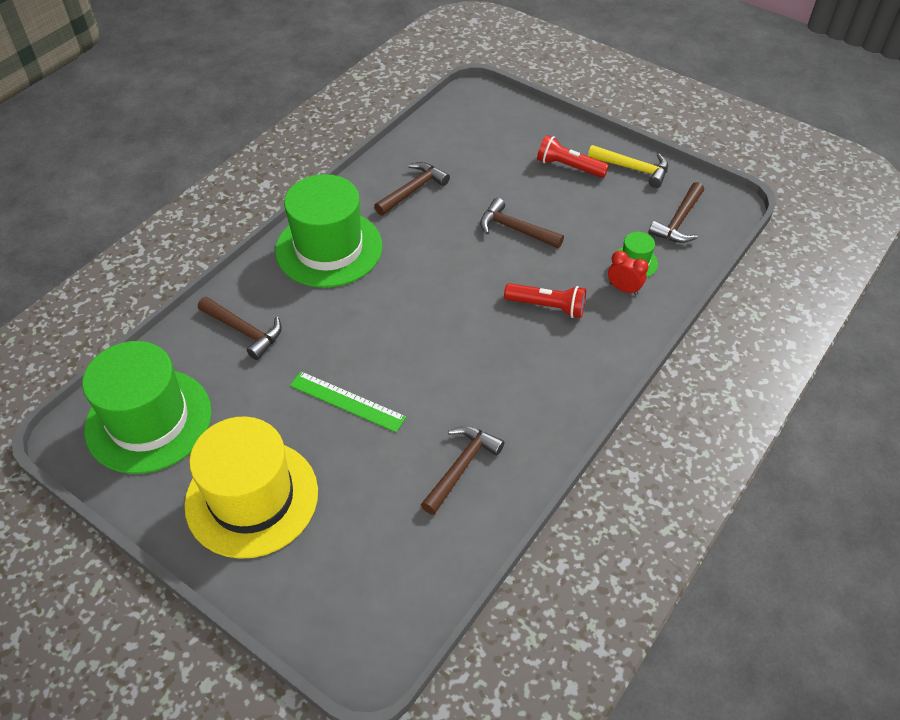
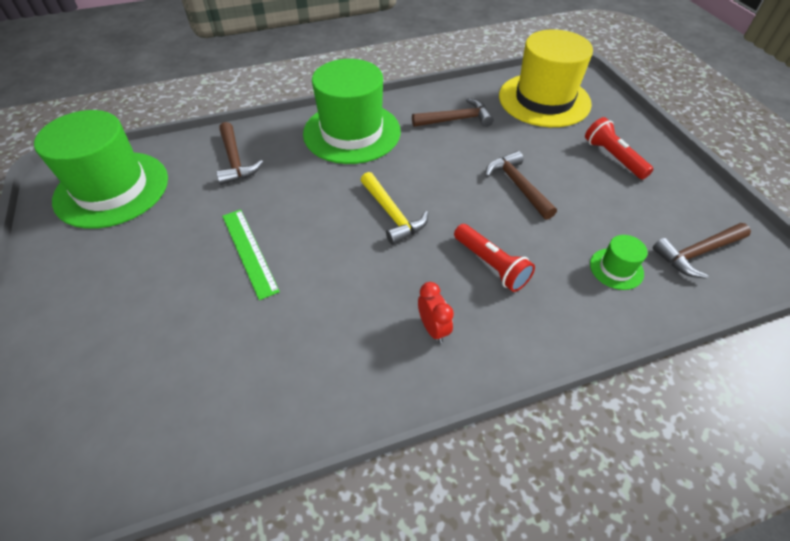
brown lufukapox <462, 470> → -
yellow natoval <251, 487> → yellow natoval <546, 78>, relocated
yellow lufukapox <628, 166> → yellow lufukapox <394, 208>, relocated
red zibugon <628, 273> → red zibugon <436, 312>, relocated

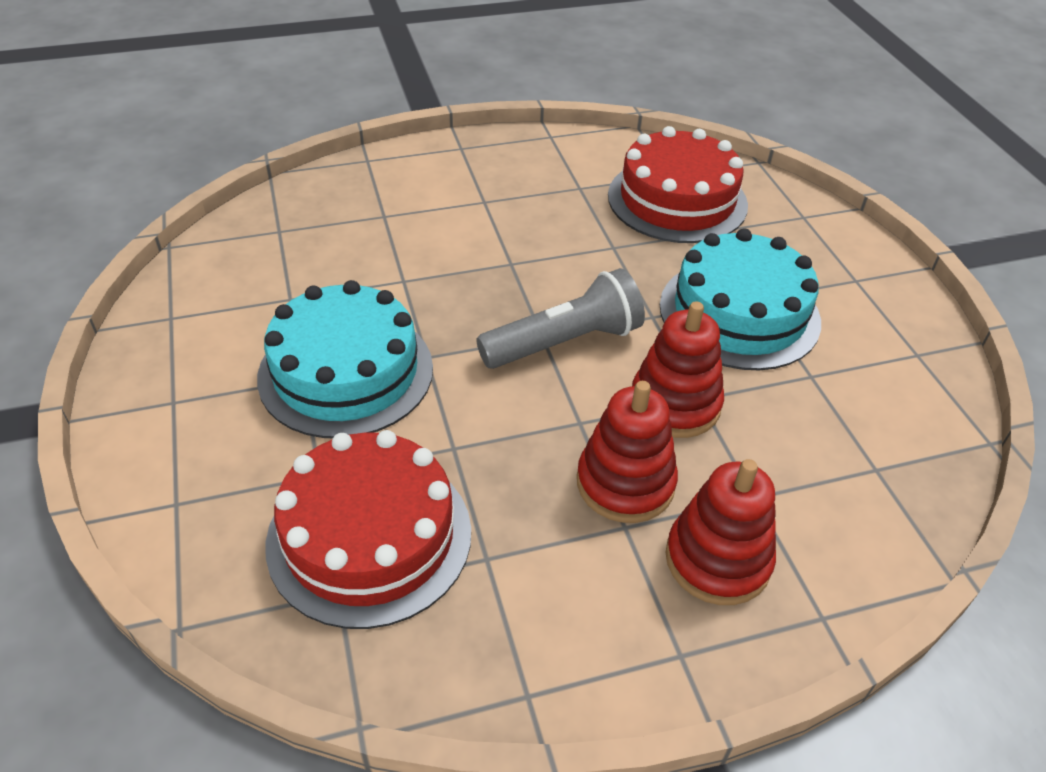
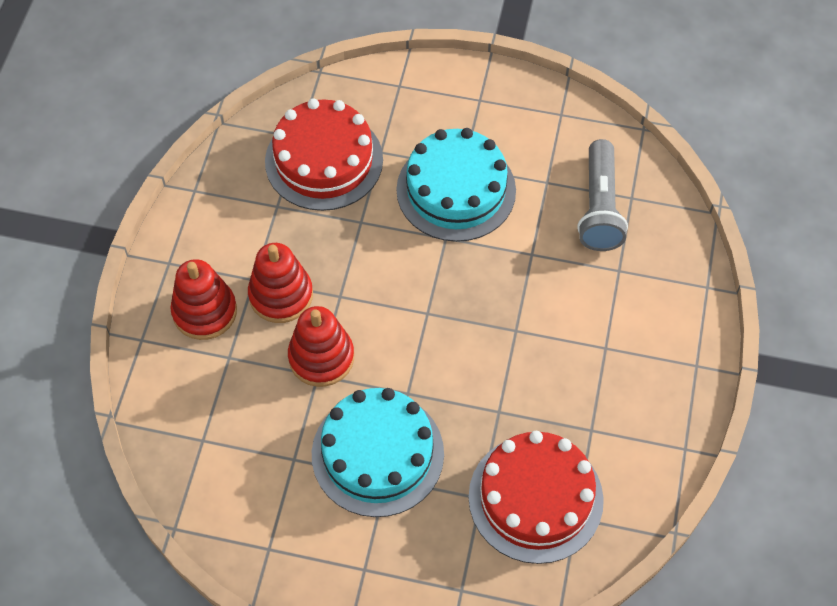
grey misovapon <560, 318> → grey misovapon <602, 195>, relocated

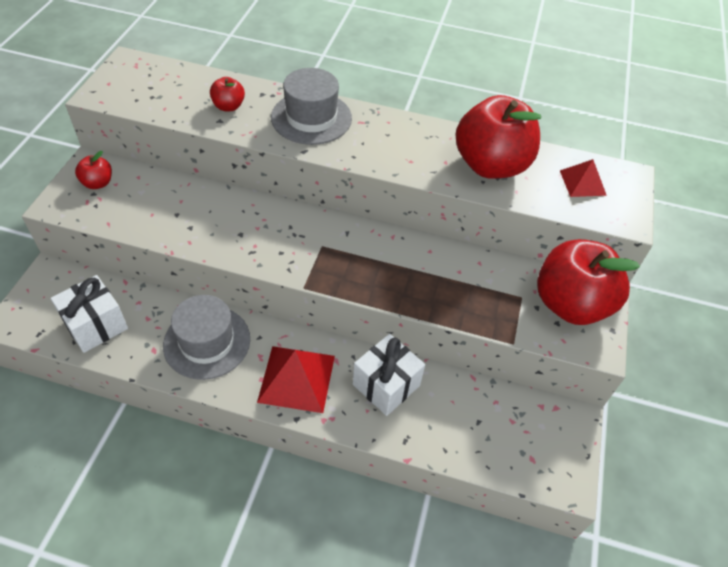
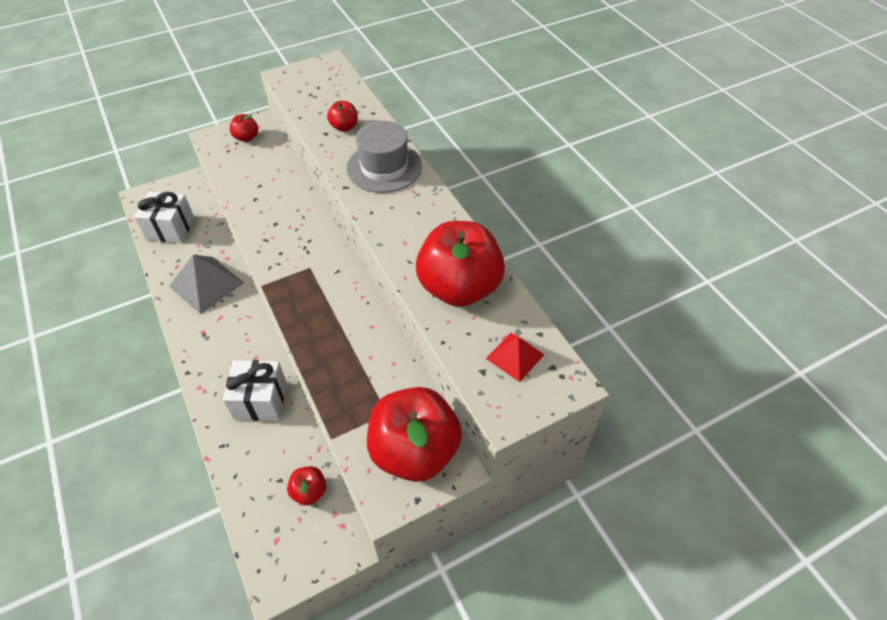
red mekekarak <296, 379> → -
- → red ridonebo <306, 485>
grey natoval <206, 337> → grey mekekarak <206, 284>

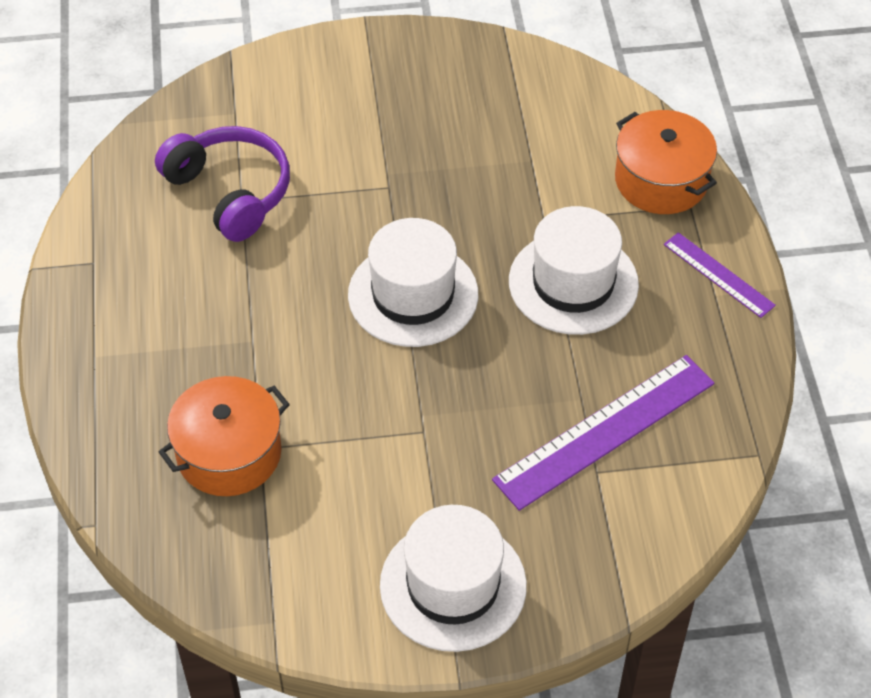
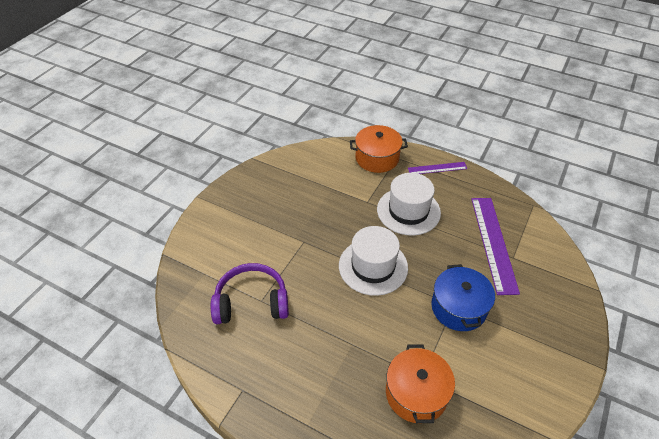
white natoval <453, 578> → -
- → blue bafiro <463, 297>

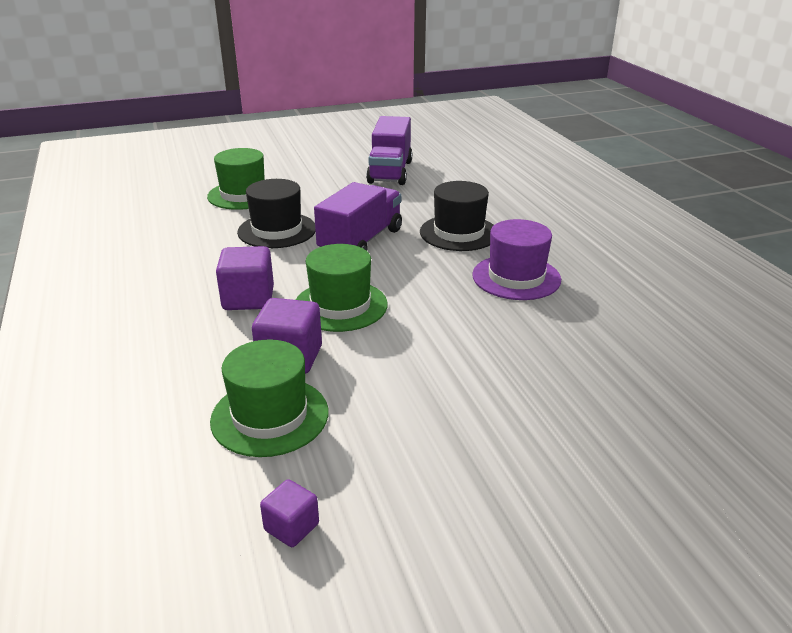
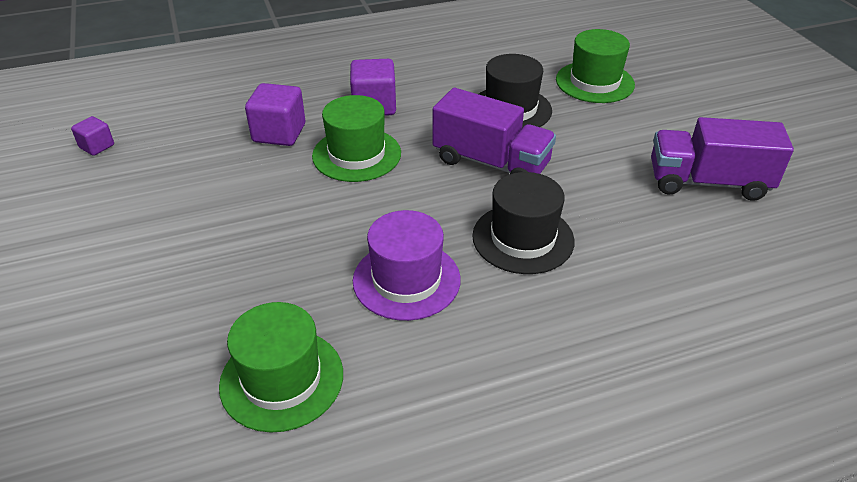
green natoval <269, 398> → green natoval <281, 367>, relocated

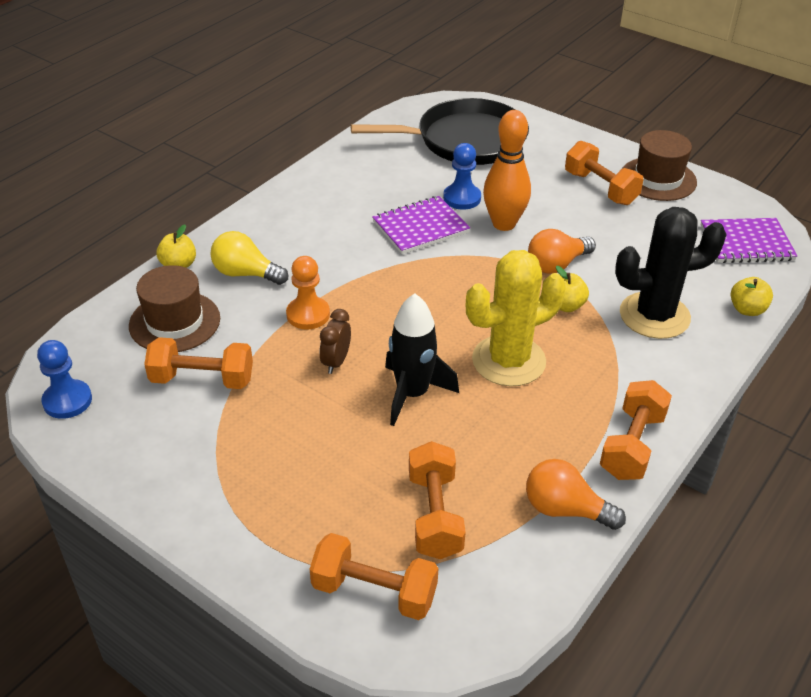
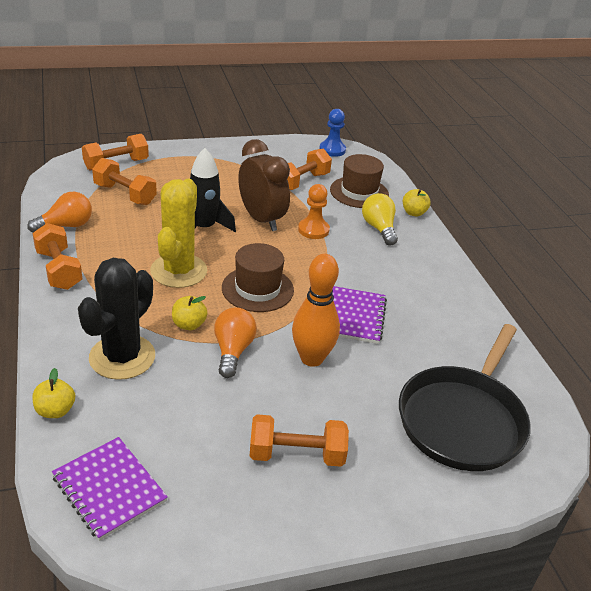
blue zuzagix <462, 176> → -
brown natoval <659, 165> → brown natoval <258, 277>, relocated
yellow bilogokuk <249, 258> → yellow bilogokuk <380, 219>, 75 degrees counterclockwise
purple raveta <748, 240> → purple raveta <110, 489>, 75 degrees counterclockwise
brown zibugon <335, 341> → brown zibugon <264, 185>, x2.02

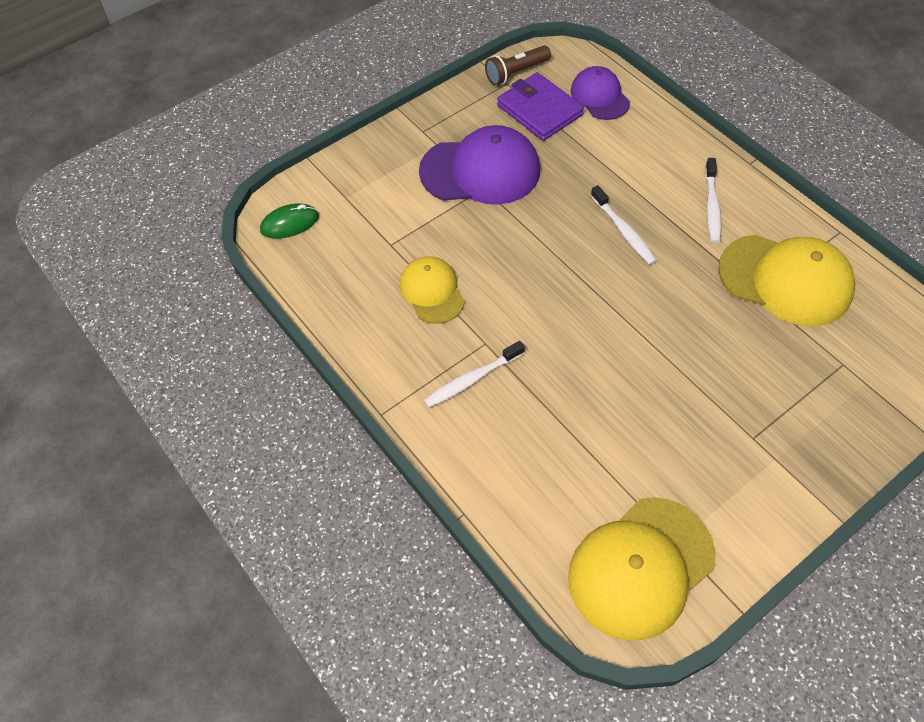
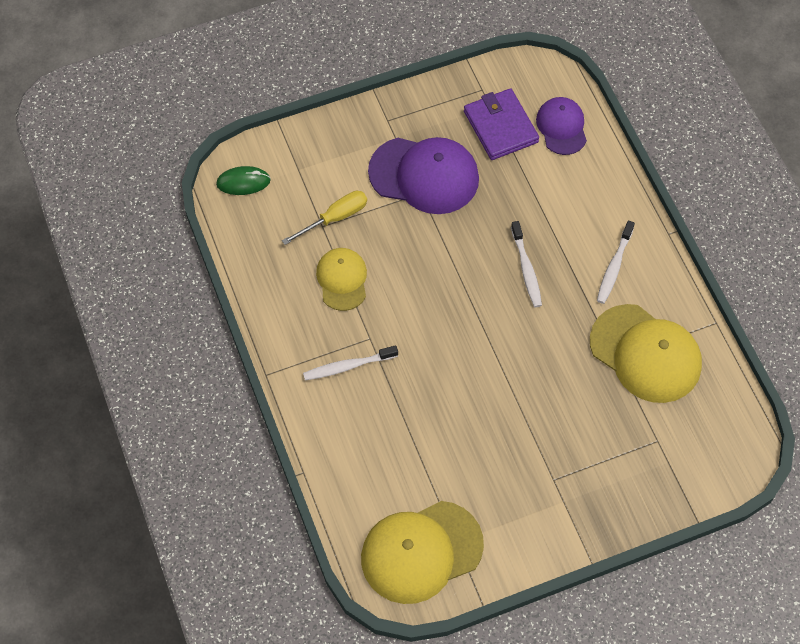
brown misovapon <518, 65> → -
- → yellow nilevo <324, 218>

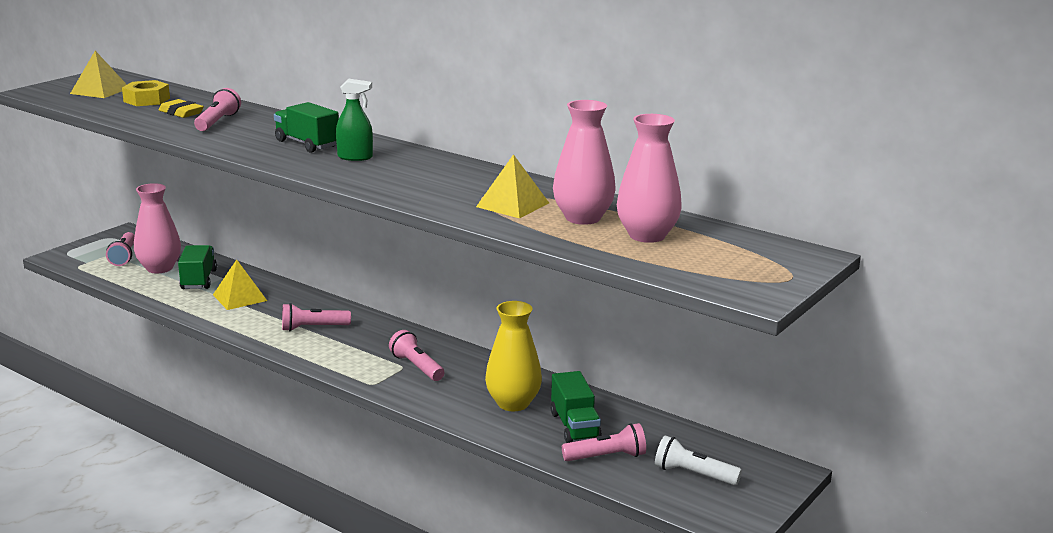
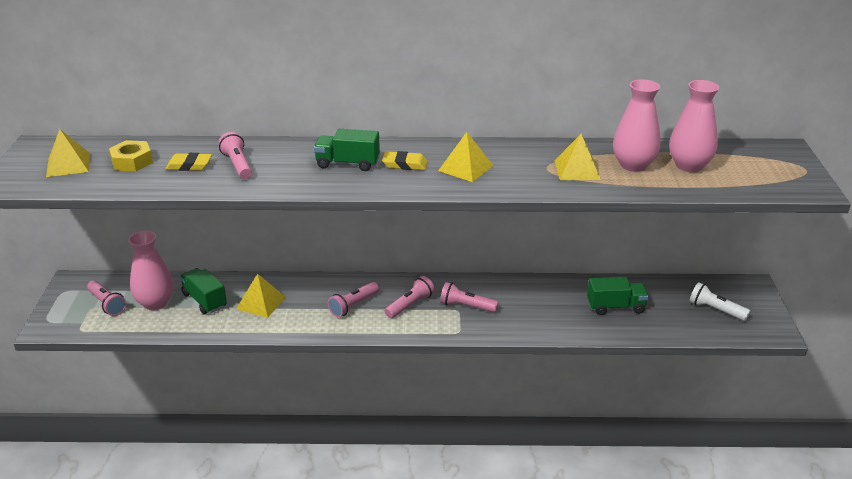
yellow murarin <513, 356> → -
- → yellow mekekarak <466, 157>
pink misovapon <604, 442> → pink misovapon <410, 297>, relocated
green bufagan <354, 119> → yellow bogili <405, 160>
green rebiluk <576, 407> → green rebiluk <618, 296>, 45 degrees counterclockwise
white misovapon <698, 460> → white misovapon <720, 301>, 45 degrees clockwise

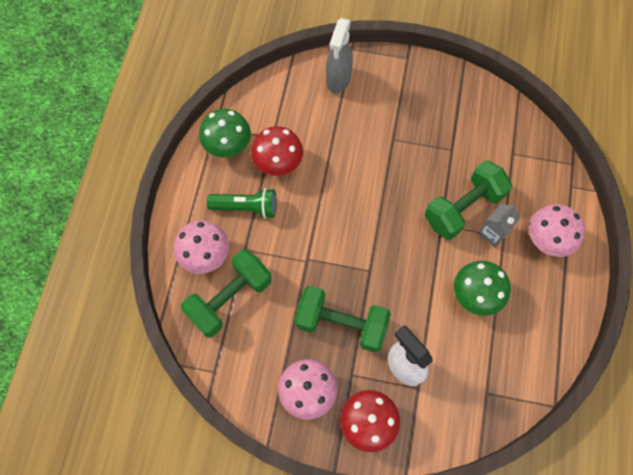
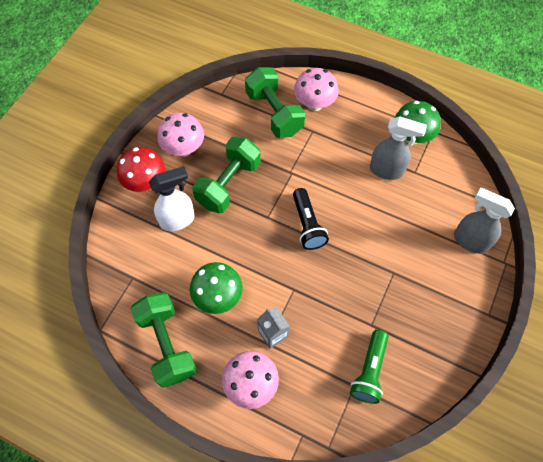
- → black misovapon <311, 219>
green misovapon <242, 203> → green misovapon <369, 367>, relocated
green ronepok <468, 200> → green ronepok <163, 340>, relocated
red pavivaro <277, 151> → grey bufagan <398, 148>

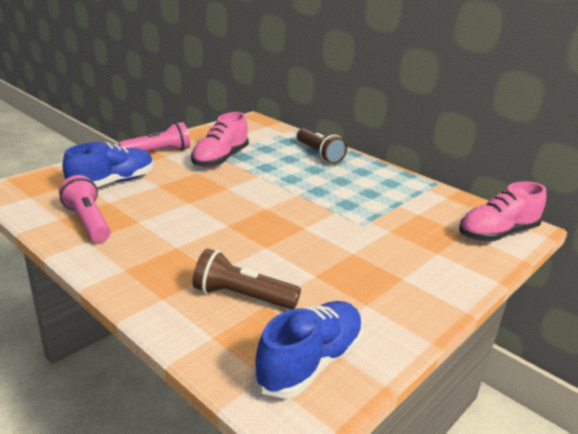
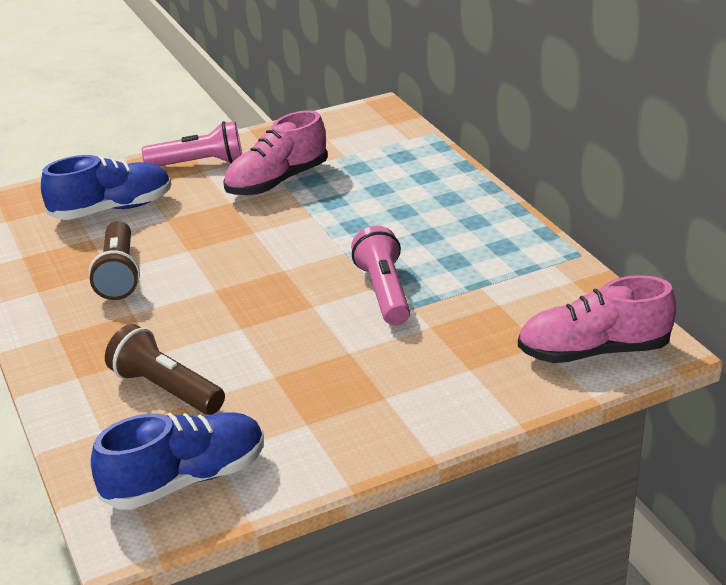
pink misovapon <84, 209> → pink misovapon <380, 276>, relocated
brown misovapon <322, 146> → brown misovapon <114, 260>, relocated

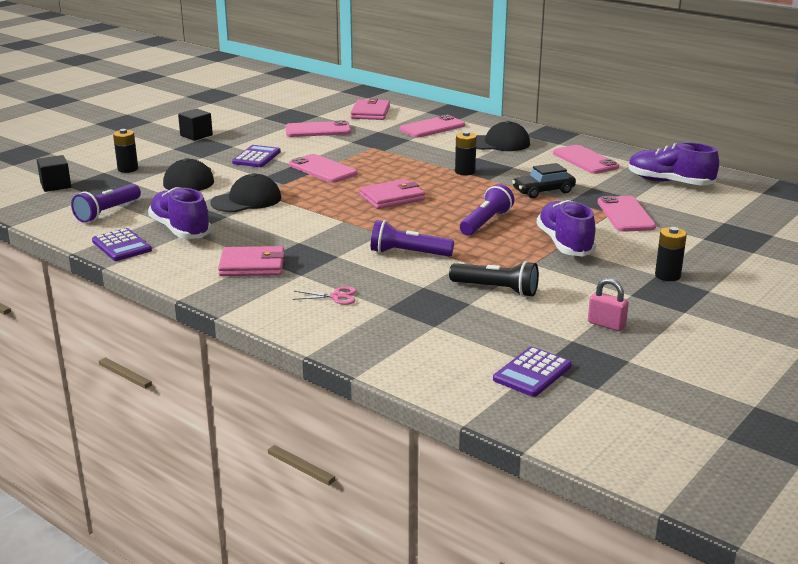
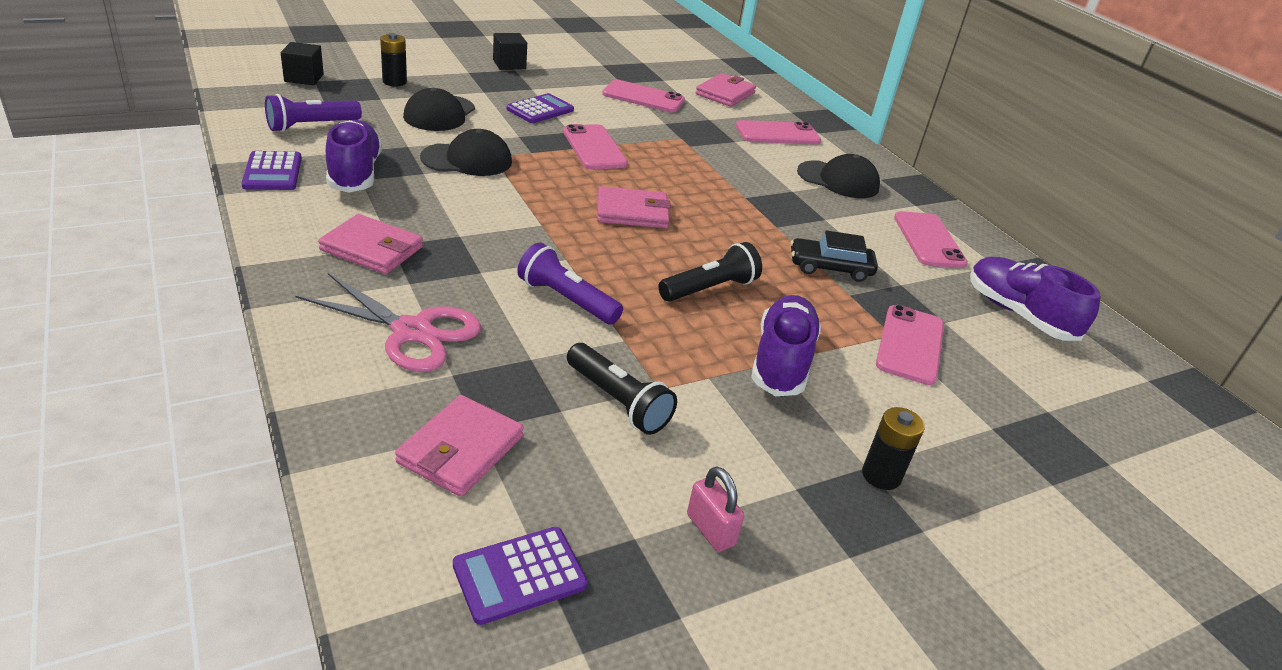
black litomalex <466, 153> → -
- → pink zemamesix <459, 446>
purple misovapon <487, 209> → black misovapon <710, 272>
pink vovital <325, 296> → pink vovital <388, 322>, x2.15

